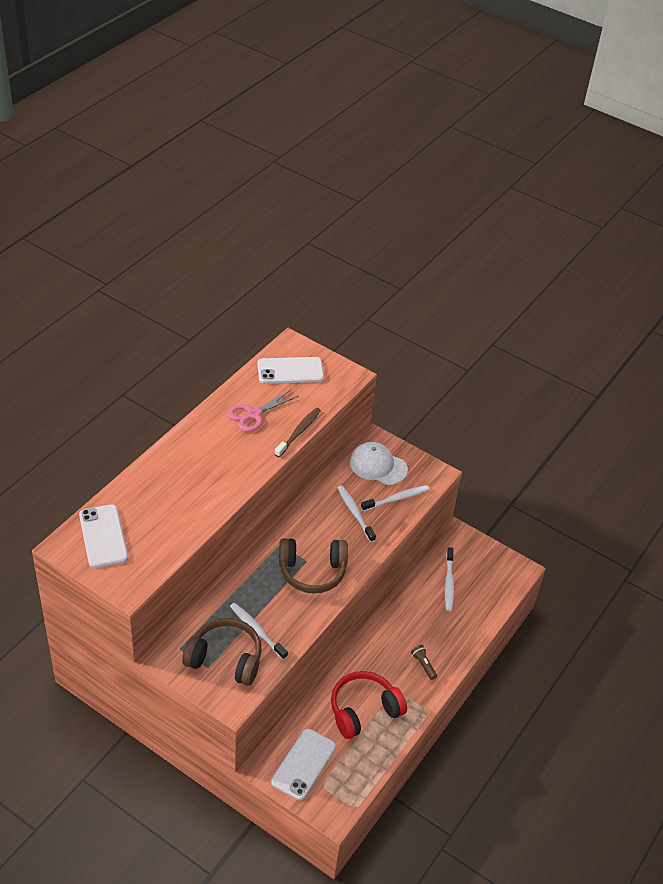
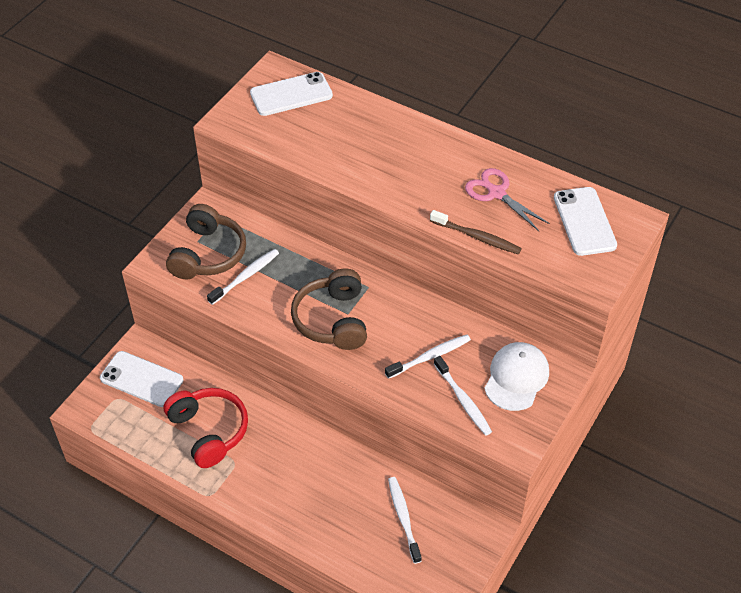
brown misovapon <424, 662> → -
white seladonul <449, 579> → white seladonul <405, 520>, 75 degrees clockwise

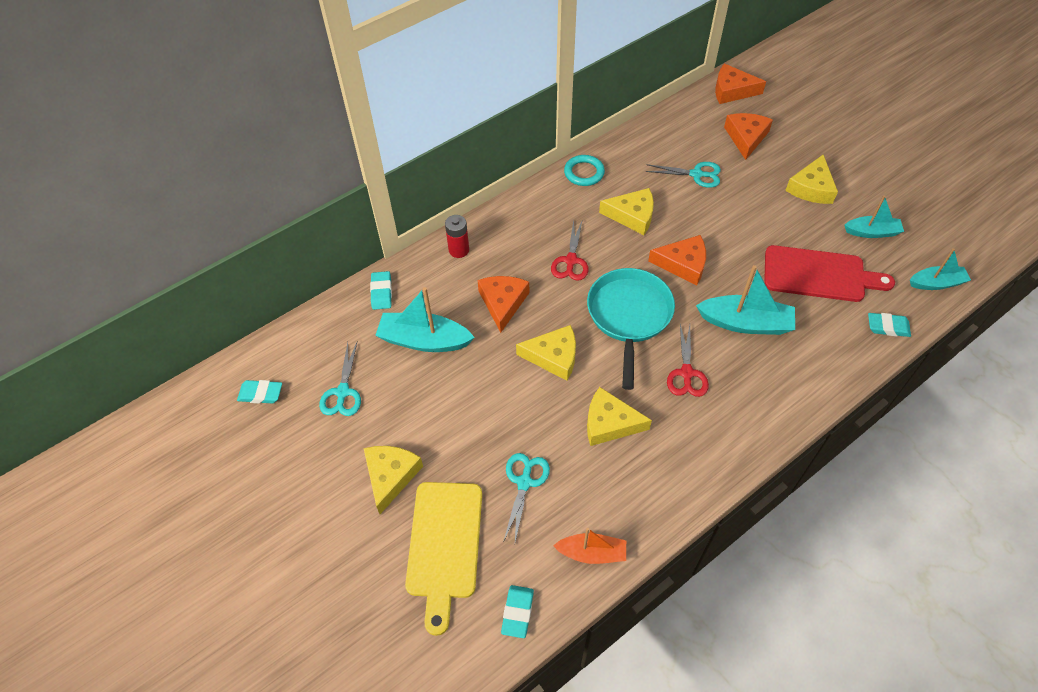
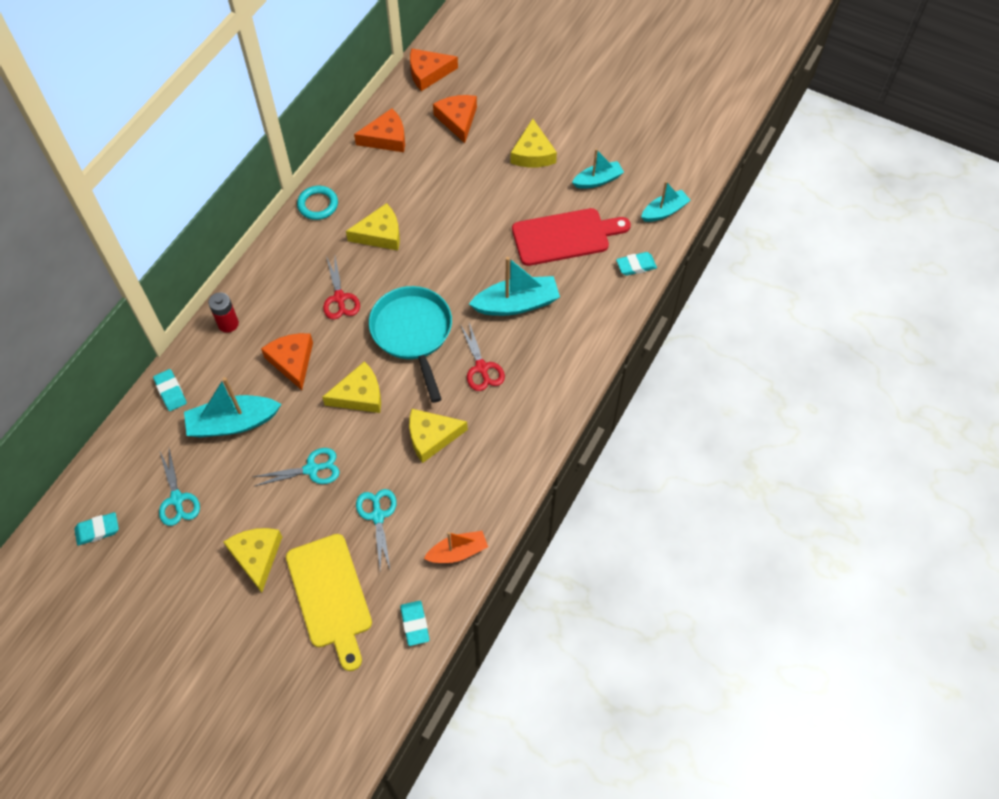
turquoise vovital <683, 175> → turquoise vovital <296, 467>, relocated
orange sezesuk <677, 260> → orange sezesuk <379, 130>, relocated

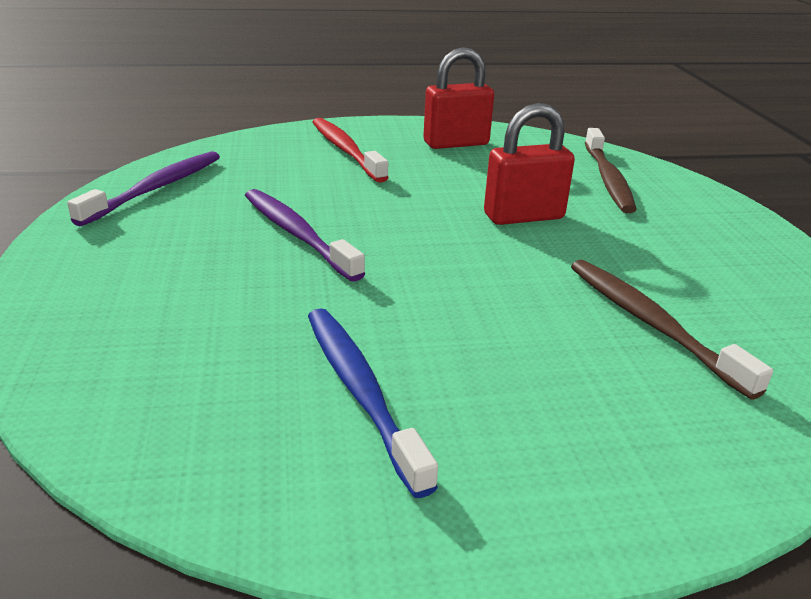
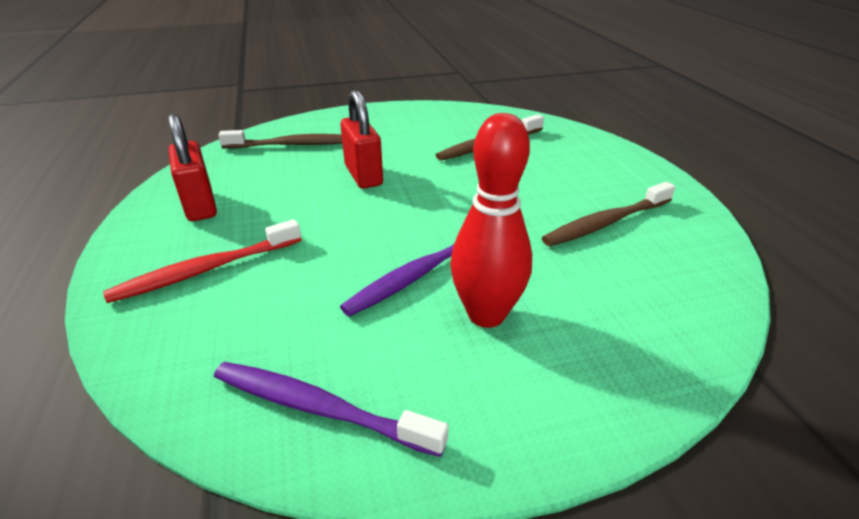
- → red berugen <491, 220>
blue seladonul <373, 403> → brown seladonul <608, 214>

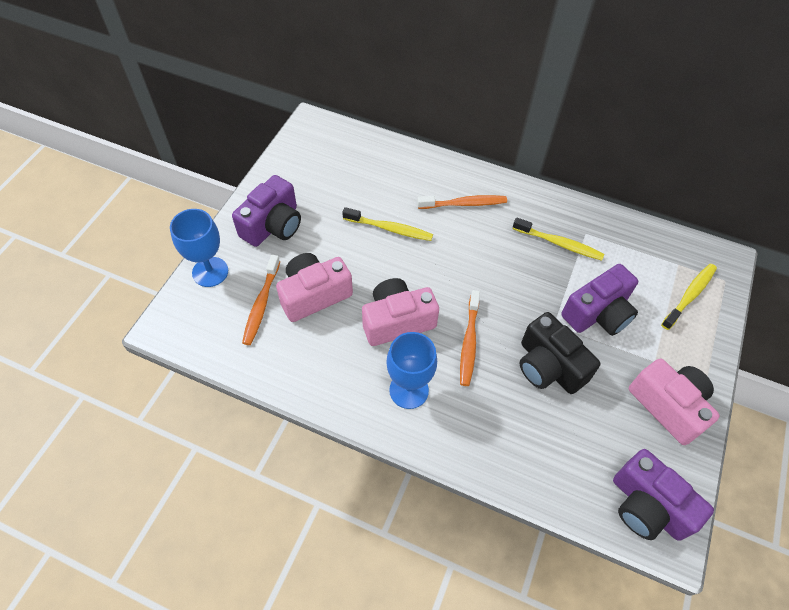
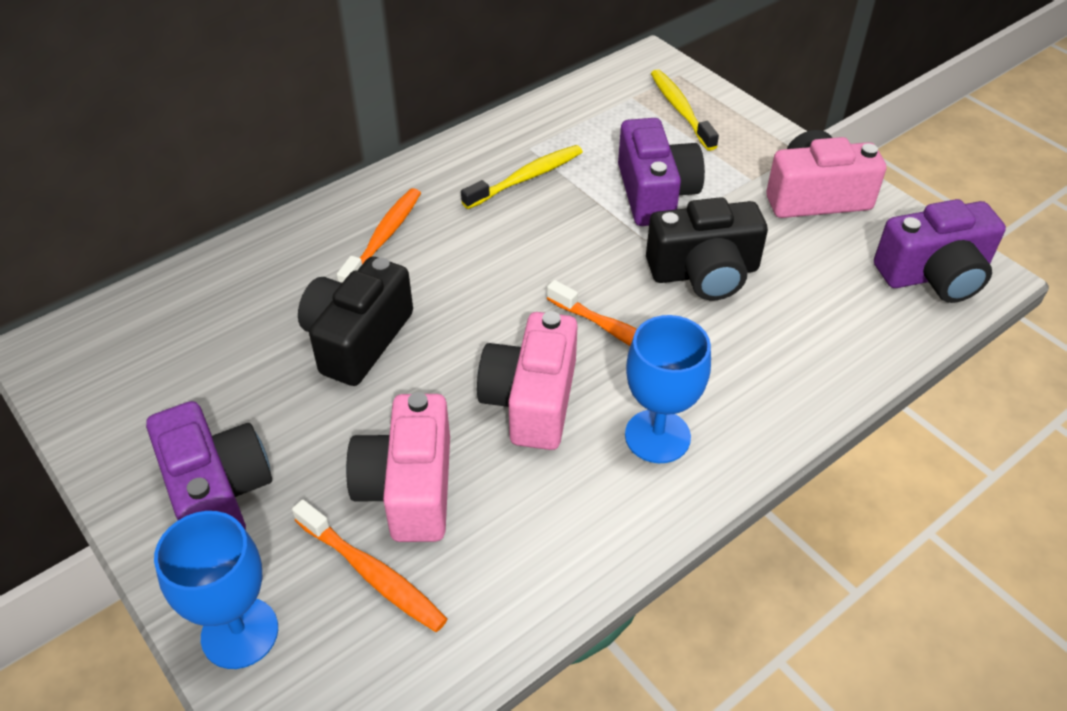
yellow seladonul <387, 224> → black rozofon <355, 321>

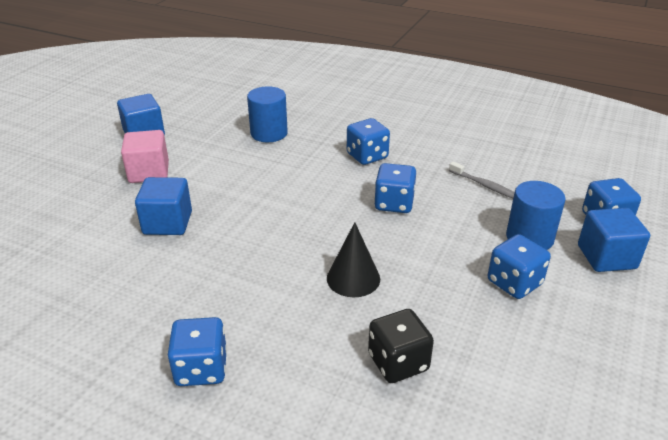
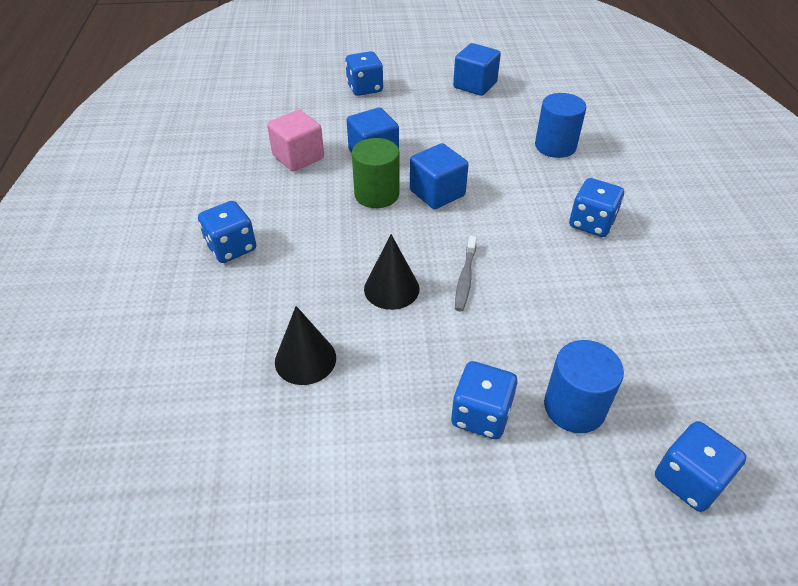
- → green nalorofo <375, 173>
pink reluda <145, 156> → pink reluda <295, 141>, relocated
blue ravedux <395, 188> → blue ravedux <364, 73>, relocated
grey seladonul <482, 179> → grey seladonul <466, 273>, relocated
blue reluda <614, 240> → blue reluda <439, 176>, relocated
black ravedux <401, 346> → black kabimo <305, 345>

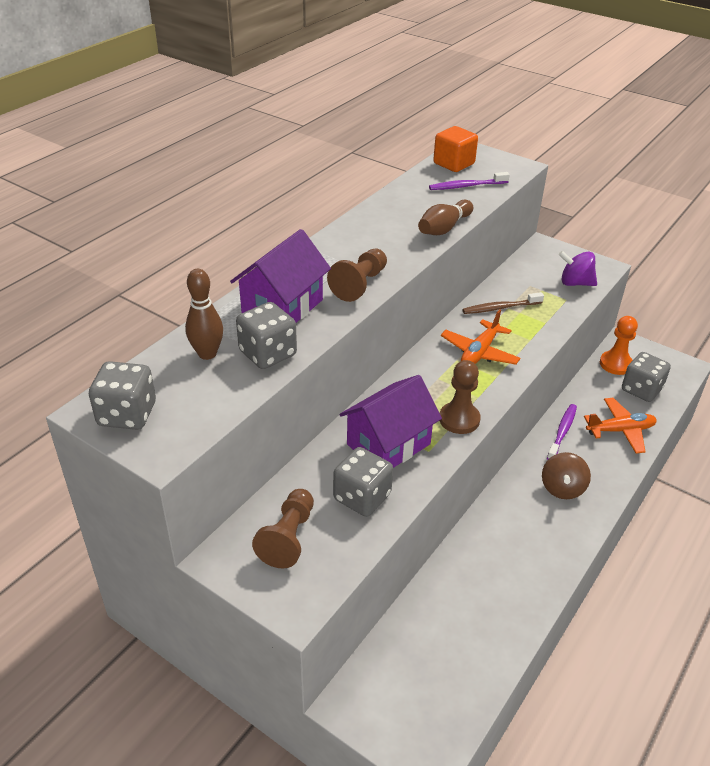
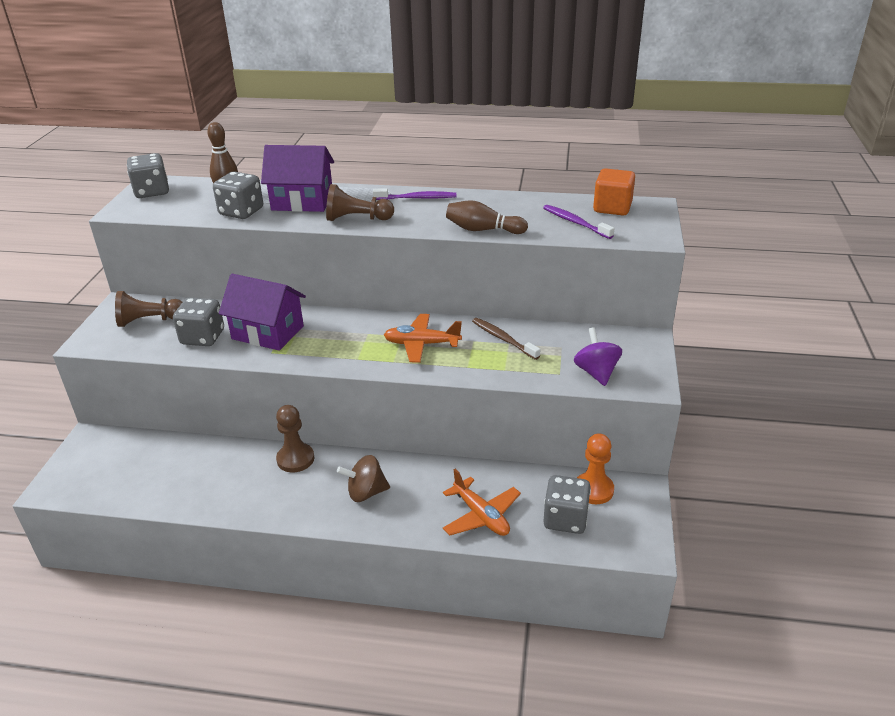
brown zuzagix <460, 397> → brown zuzagix <295, 438>, relocated
purple seladonul <562, 432> → purple seladonul <414, 194>, relocated

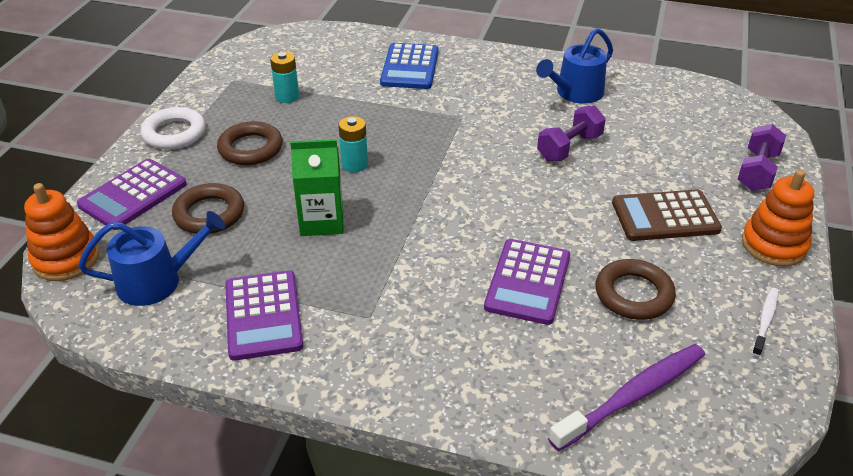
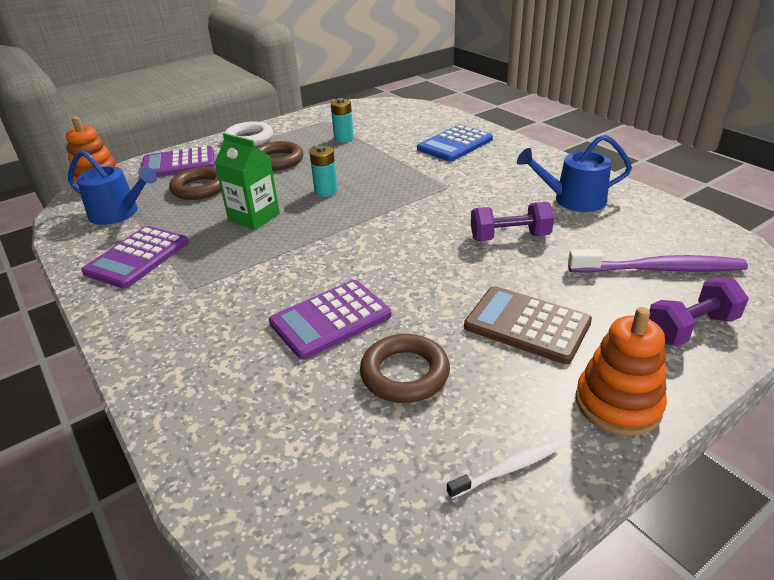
purple seladonul <626, 397> → purple seladonul <658, 261>, relocated

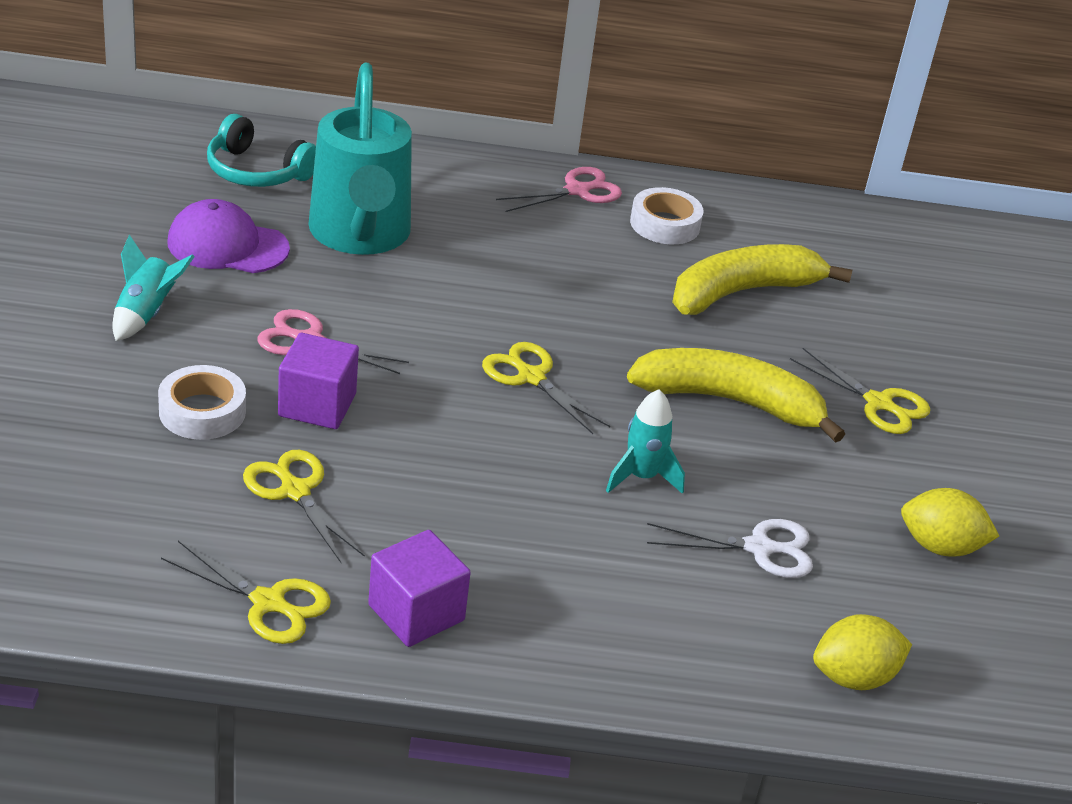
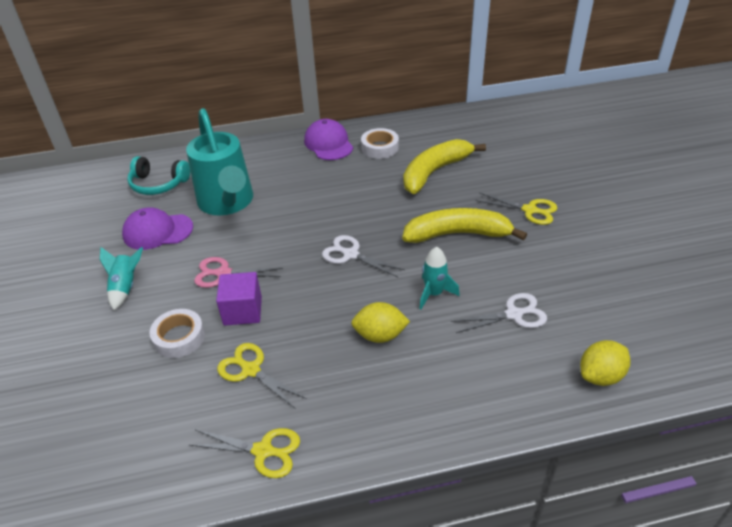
purple reluda <419, 588> → -
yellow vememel <950, 522> → yellow vememel <380, 322>, relocated
pink vovital <559, 189> → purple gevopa <328, 139>
yellow vovital <546, 388> → white vovital <363, 256>

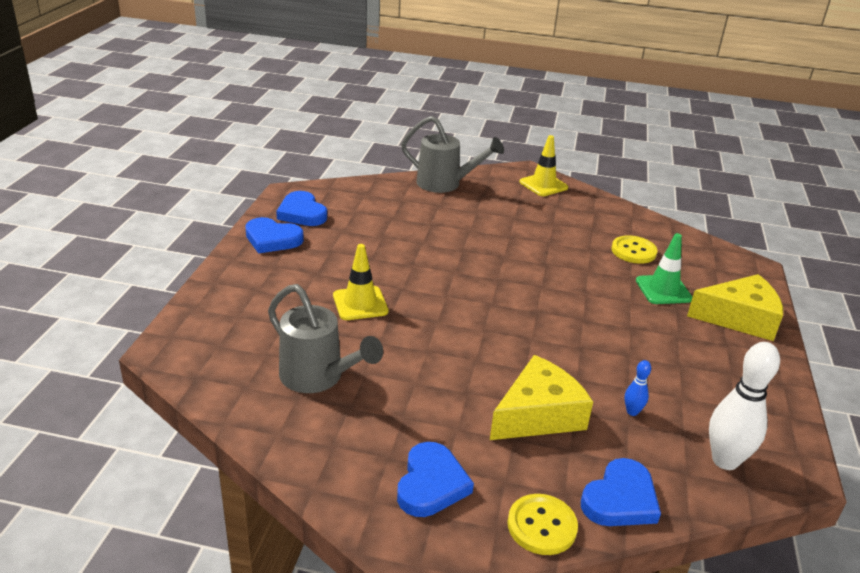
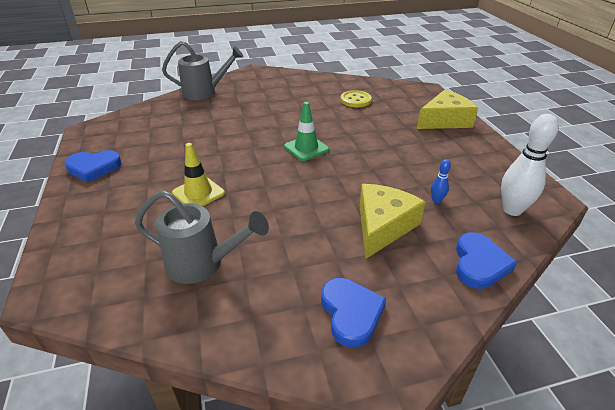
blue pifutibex <301, 208> → -
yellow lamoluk <542, 524> → -
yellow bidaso <544, 165> → -
green bidaso <664, 268> → green bidaso <306, 131>, relocated

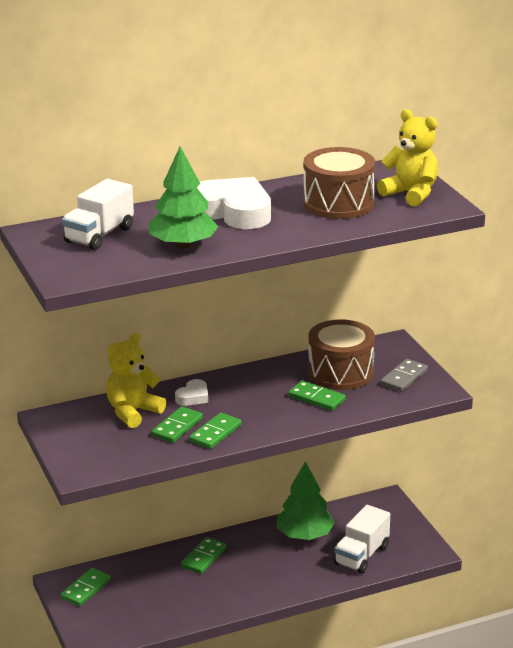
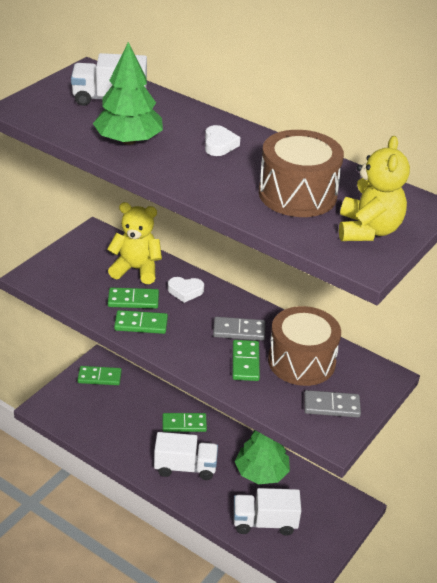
- → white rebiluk <186, 456>
- → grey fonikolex <239, 328>
white pifutibex <234, 203> → white pifutibex <222, 140>, x0.46

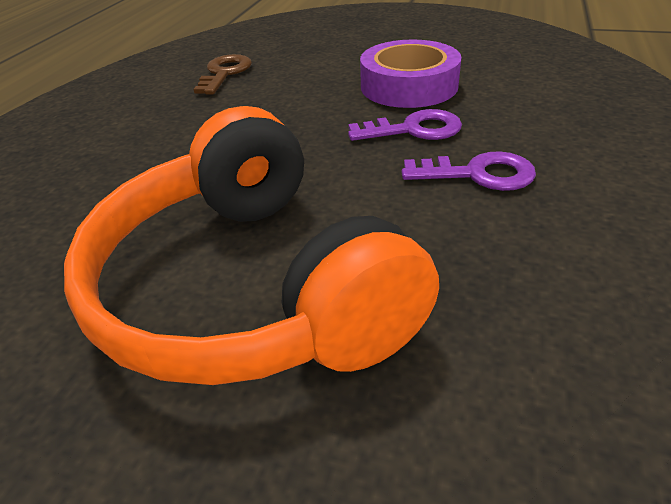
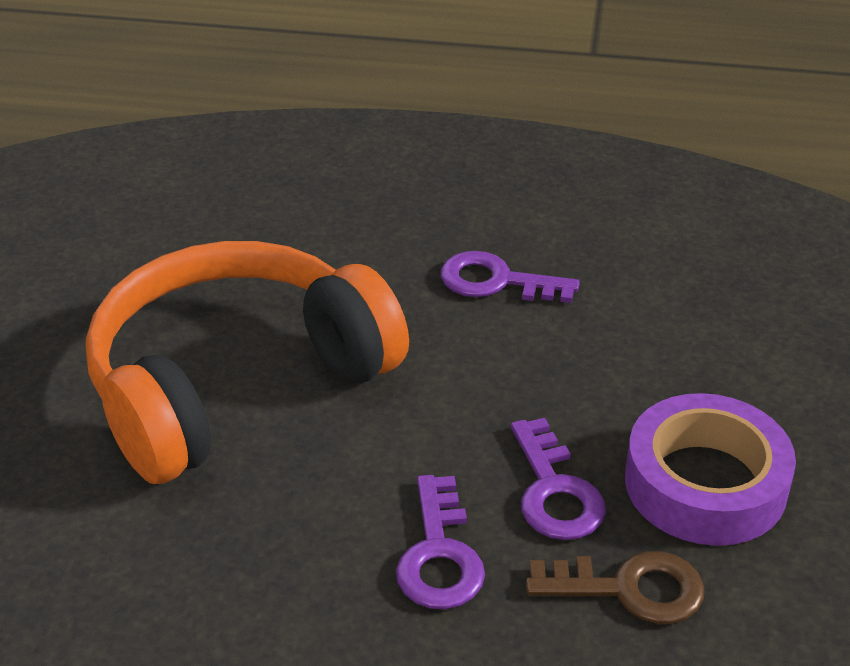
- → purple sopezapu <510, 277>
brown sopezapu <223, 74> → brown sopezapu <615, 587>, relocated

